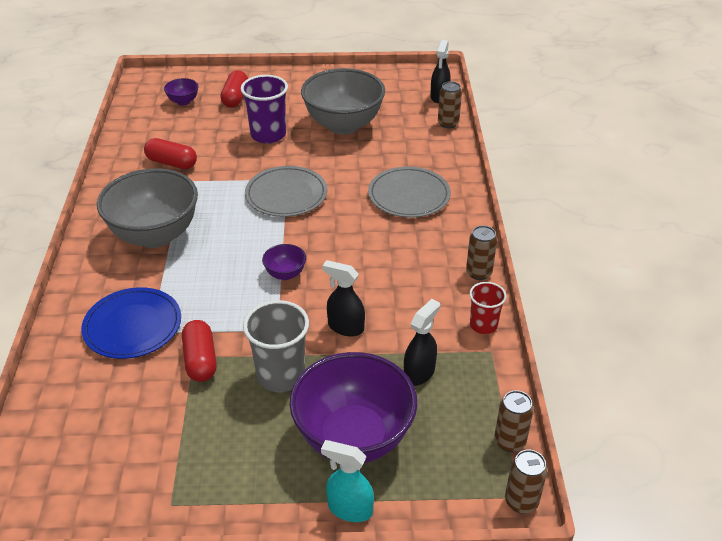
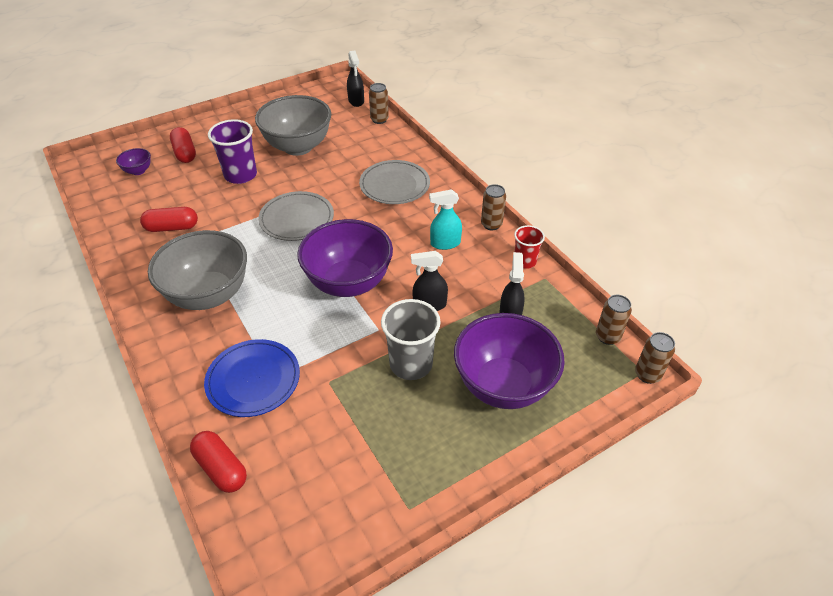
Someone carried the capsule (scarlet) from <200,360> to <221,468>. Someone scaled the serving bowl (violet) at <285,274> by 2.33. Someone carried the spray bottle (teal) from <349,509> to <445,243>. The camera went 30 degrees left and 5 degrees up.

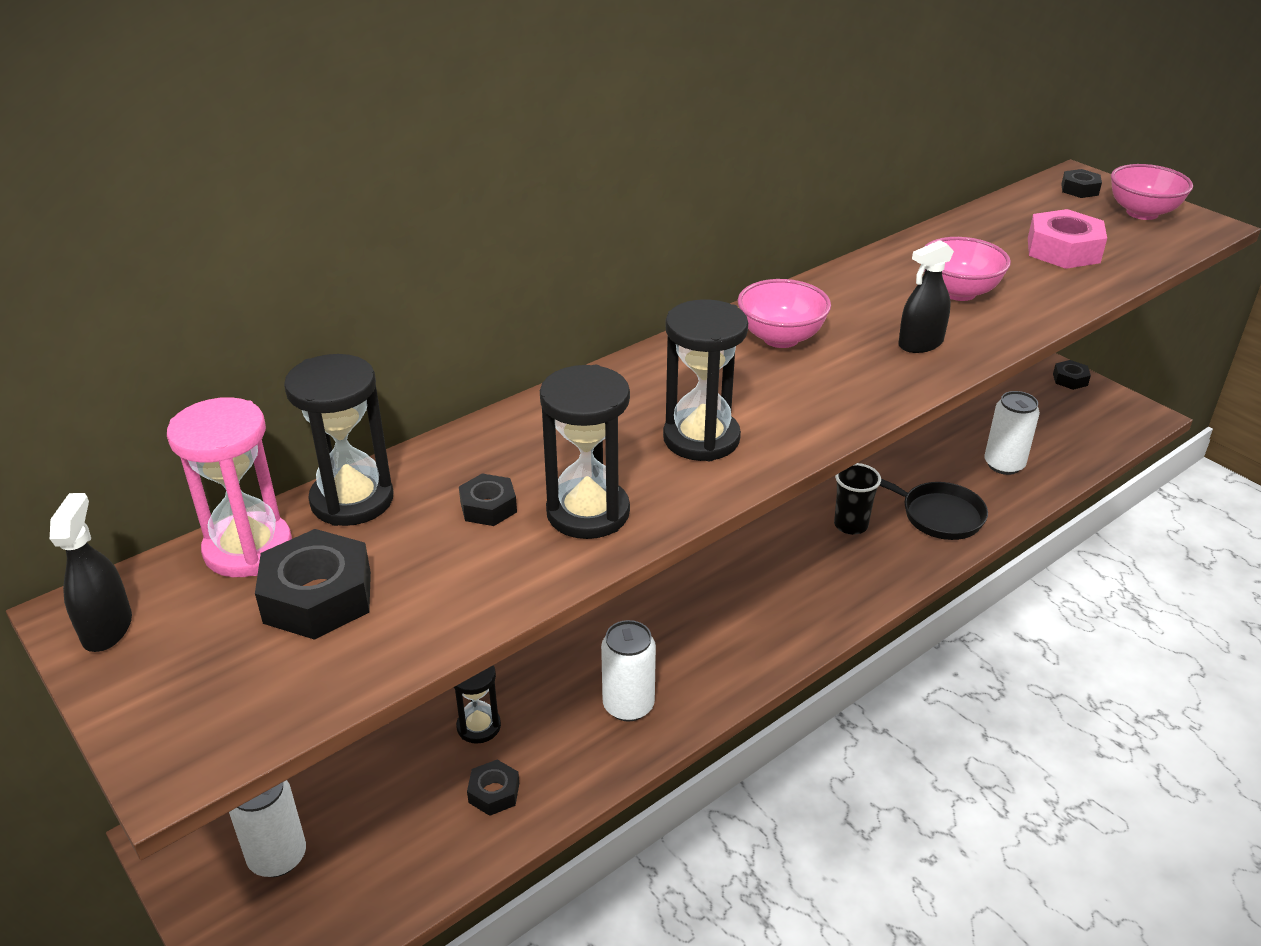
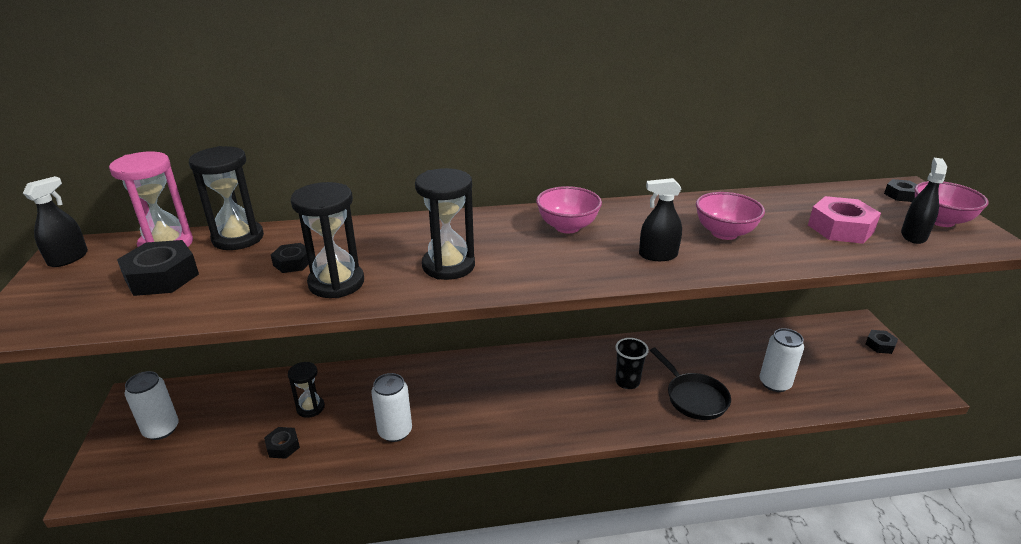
Someone put down the spray bottle (black) at <913,236>. The camera went 30 degrees right and 5 degrees down.

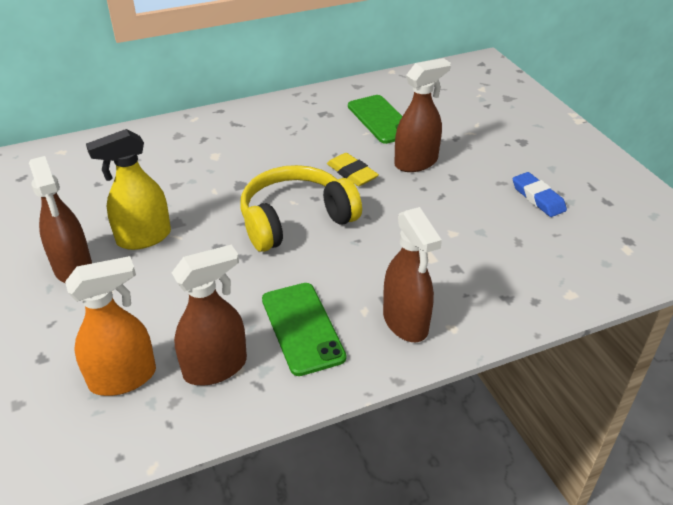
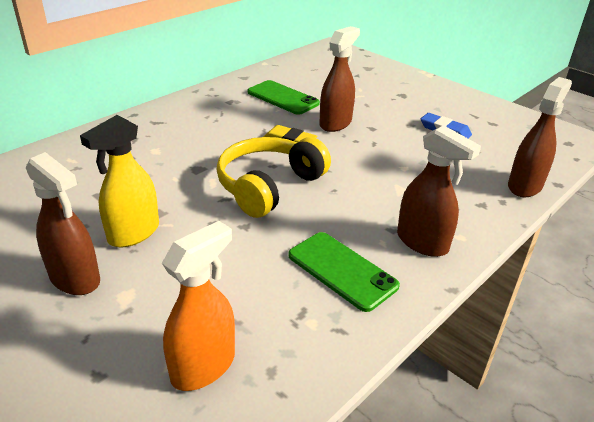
Someone carried the spray bottle (dark brown) from <215,367> to <525,186>. The camera went 25 degrees left and 5 degrees down.

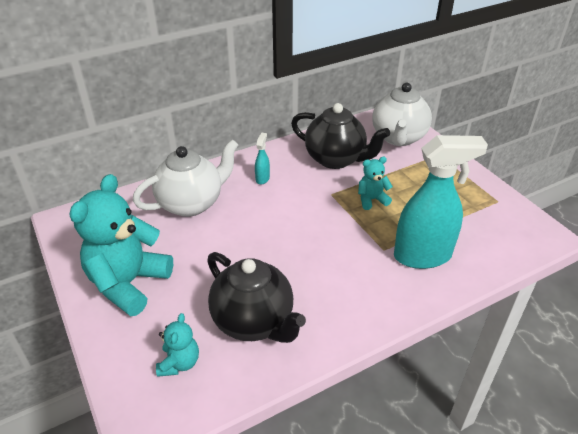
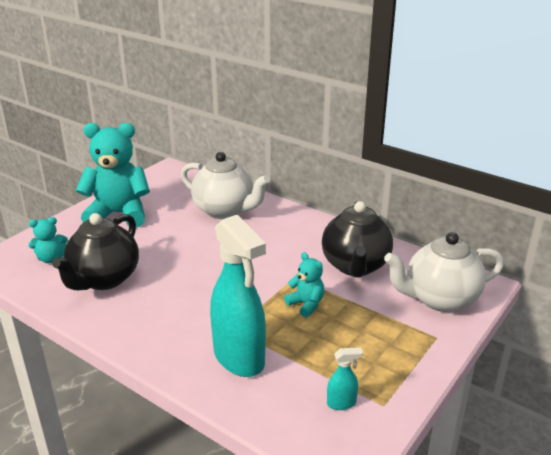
Someone carried the spray bottle (teal) from <262,178> to <341,403>. The camera went 65 degrees right and 10 degrees down.

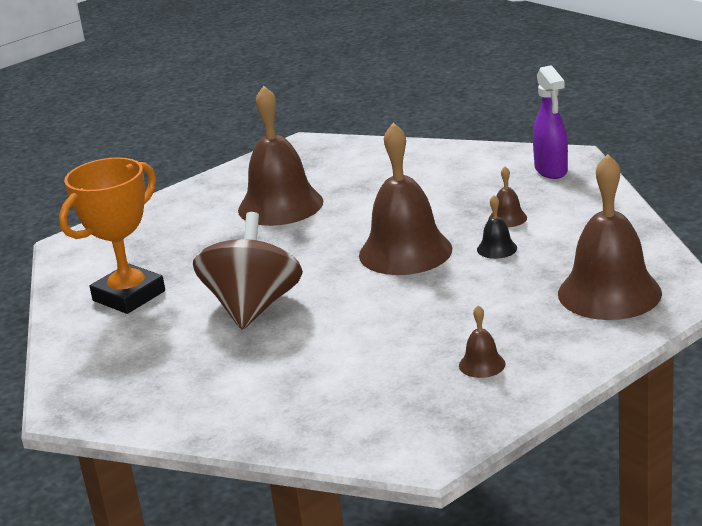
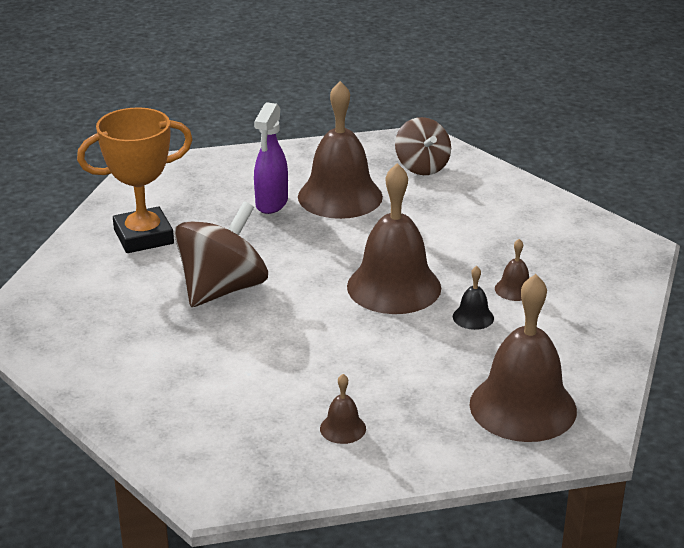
Someone carried the spray bottle (violet) from <551,170> to <271,204>. Someone put down the whirligig (dark brown) at <422,167>. The camera went 25 degrees right and 5 degrees up.

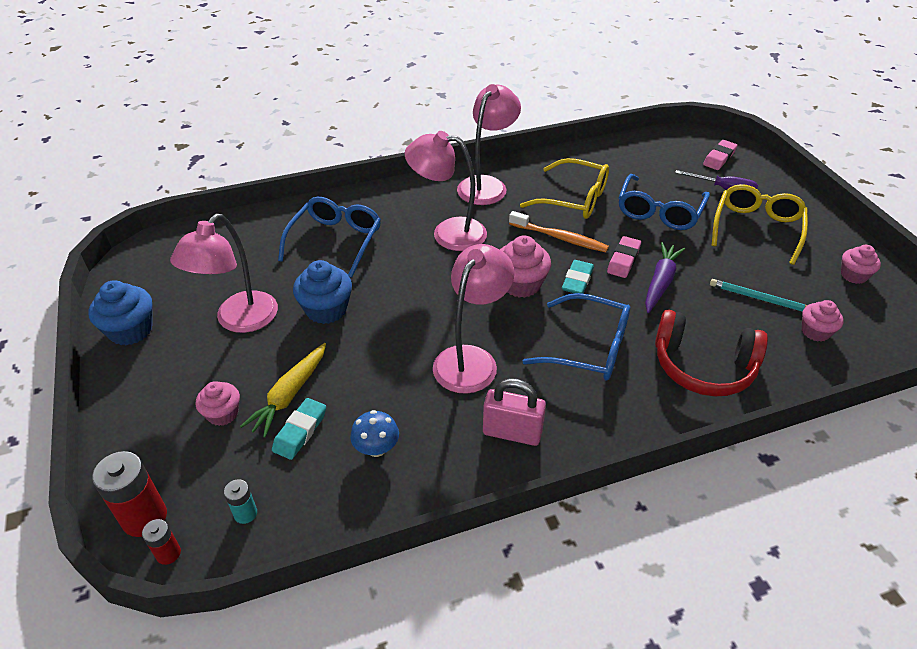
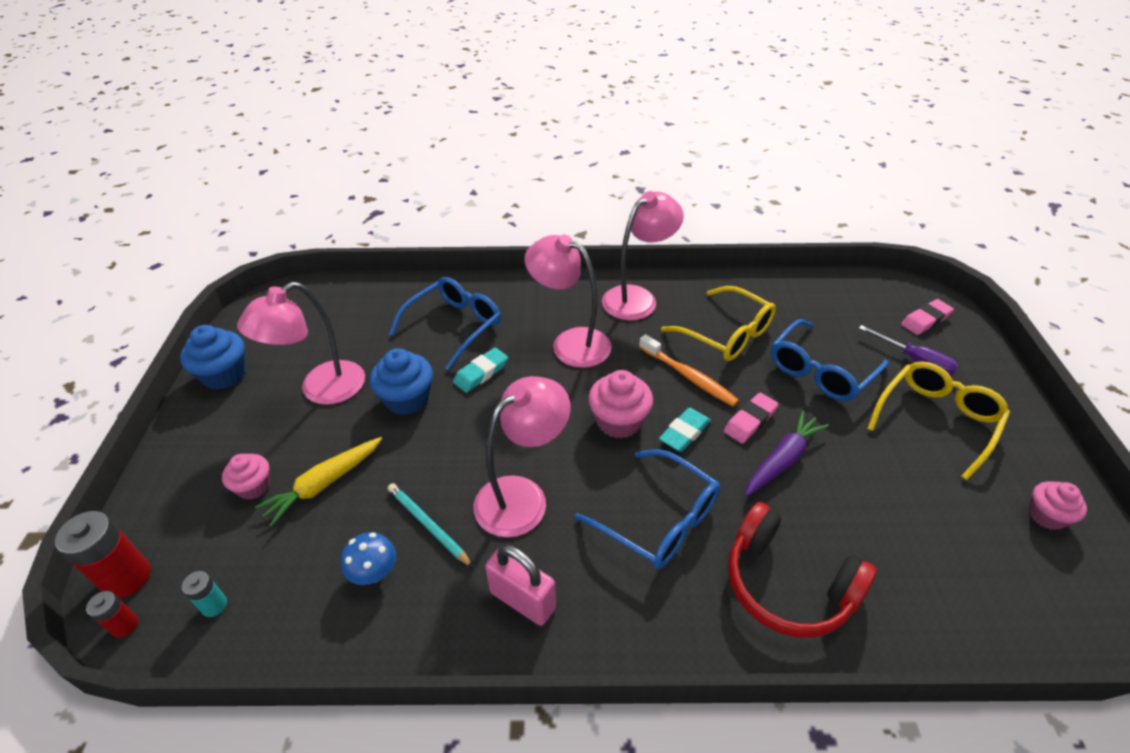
Someone carried the pencil eraser (teal) from <300,431> to <481,373>. Someone carried the pencil (teal) from <760,299> to <428,525>. Someone took away the cupcake (rose-pink) at <815,332>. The camera went 20 degrees right and 0 degrees up.

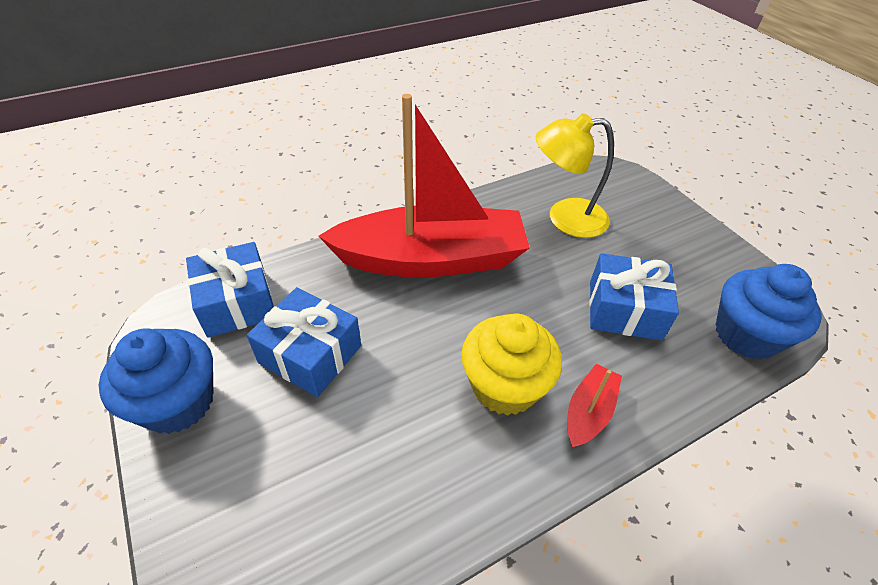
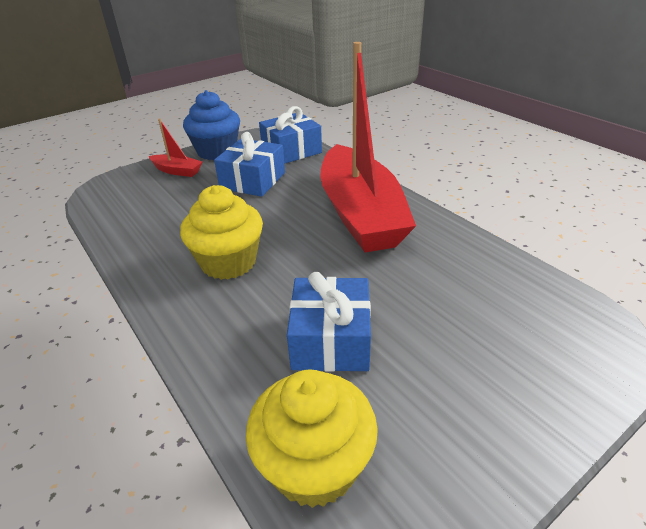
Someone took away the reading lamp (golden) at <565,218>. Someone carried the boat (scarlet) from <588,412> to <177,171>. Someone repainted the cupcake (cobalt) at <746,335>, which became the cupcake (golden) at <314,465>. The camera went 85 degrees right and 10 degrees down.

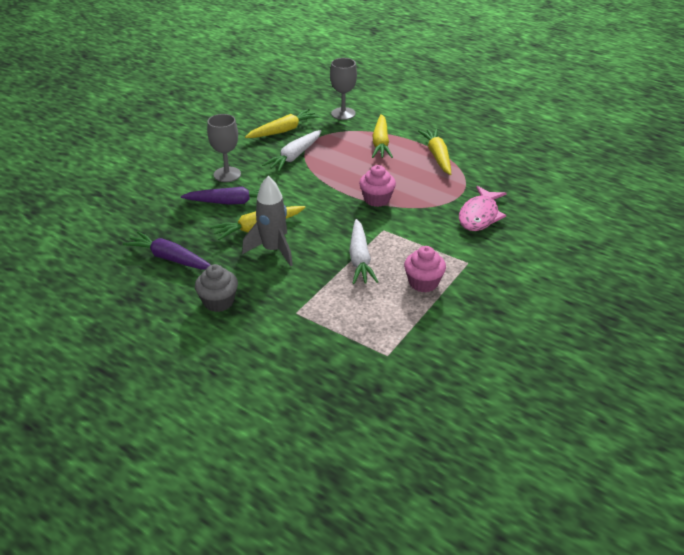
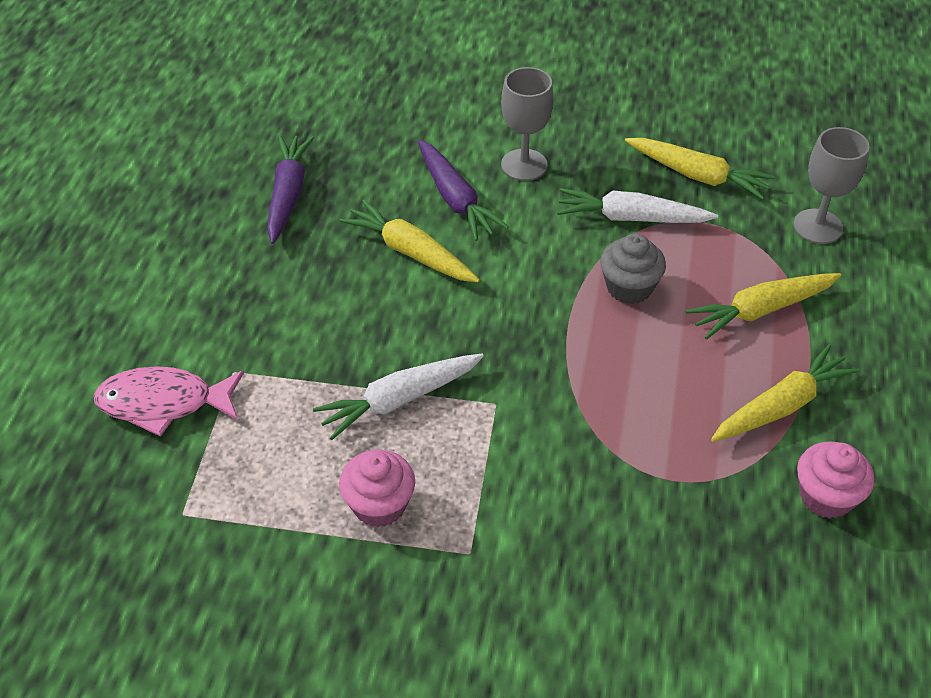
Someone carried the cupcake (gray) from <218,302> to <629,287>. Someone took away the rocket (gray) at <273,250>. Someone carried the cupcake (rose-pink) from <377,199> to <826,496>. Someone carried the fish figure (rose-pink) from <479,216> to <164,403>. The camera went 65 degrees right and 10 degrees up.

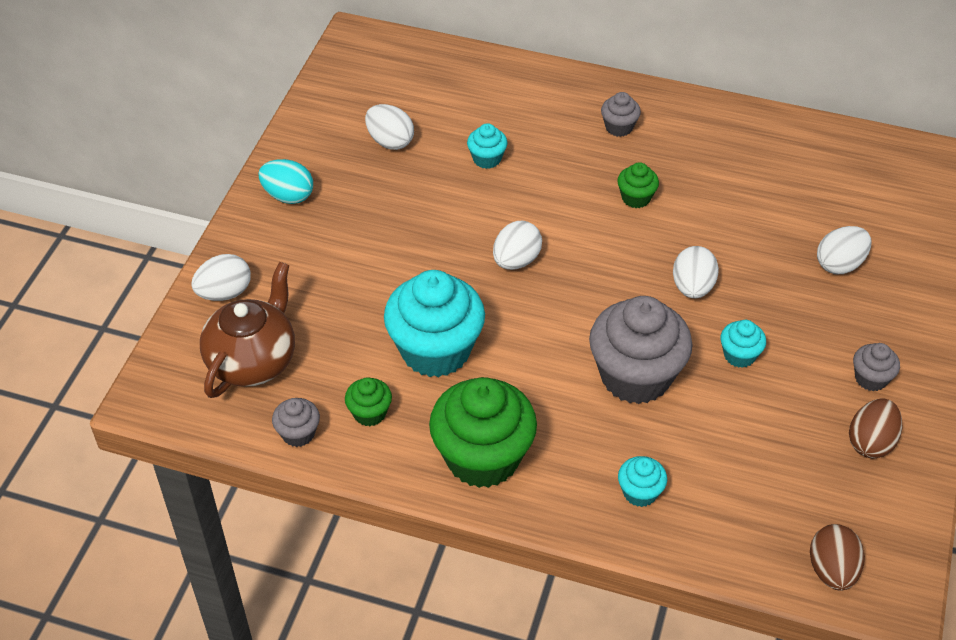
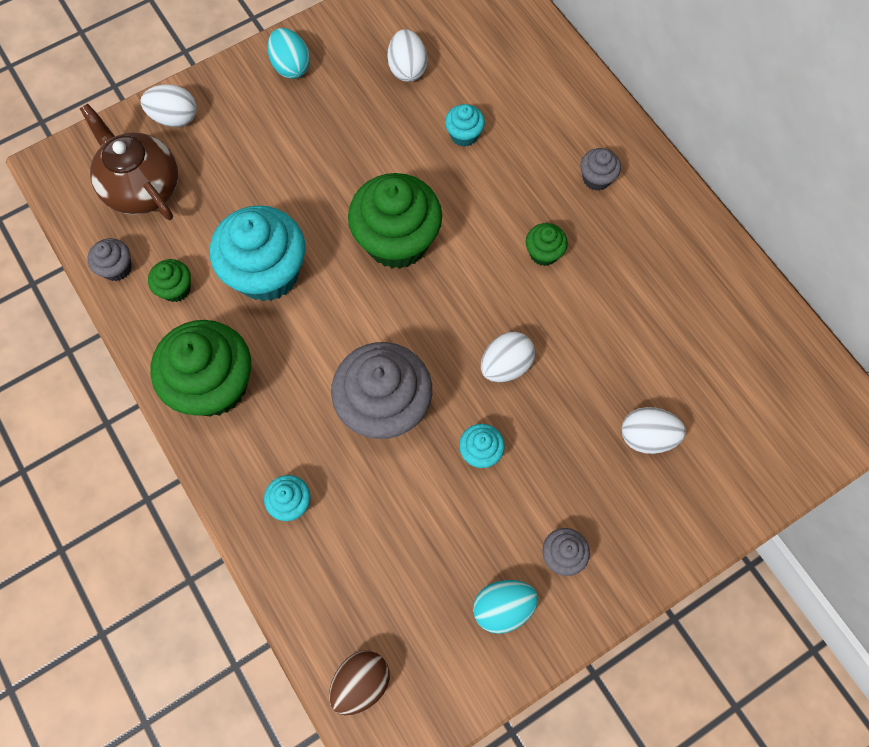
Someone rotated the tea pot (dark brown) at <253,361> by 105 degrees counterclockwise. Someone swapped the egg (snow-white) at <516,260> for the cupcake (green) at <397,241>. Someone repainted the egg (dark brown) at <871,442>, which became the egg (teal) at <503,607>. The camera went 40 degrees right and 20 degrees up.

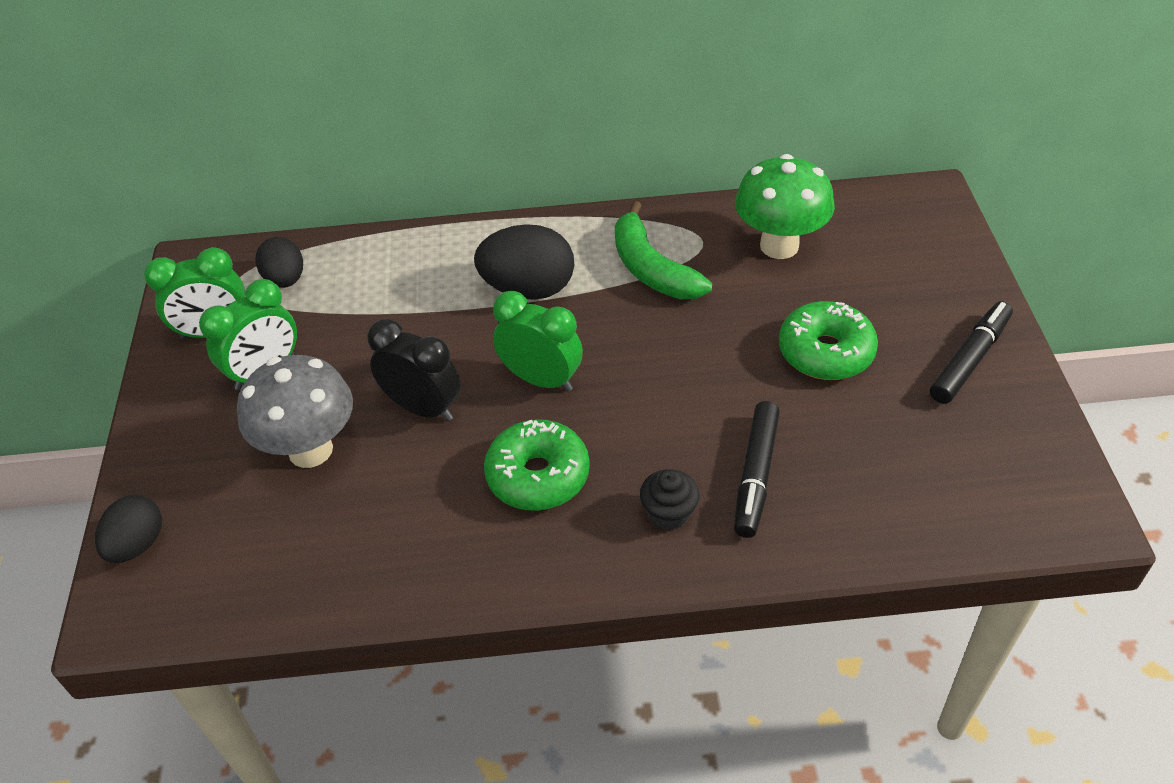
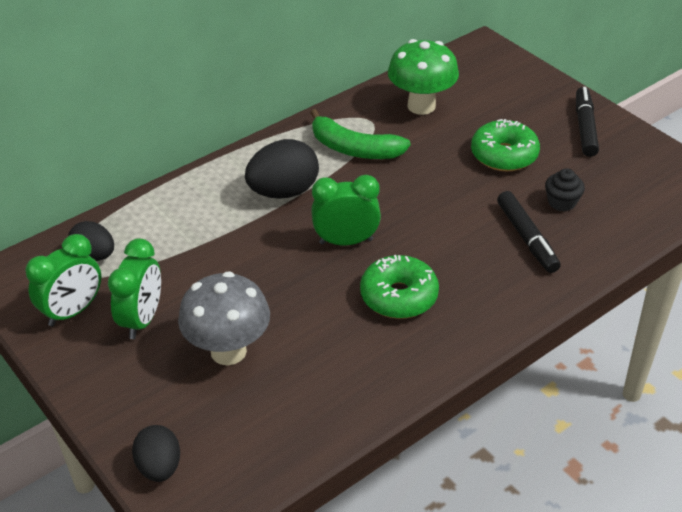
Someone took away the alarm clock (black) at <423,408>. Someone carried the cupcake (black) from <669,513> to <562,202>. The camera went 35 degrees left and 5 degrees down.

